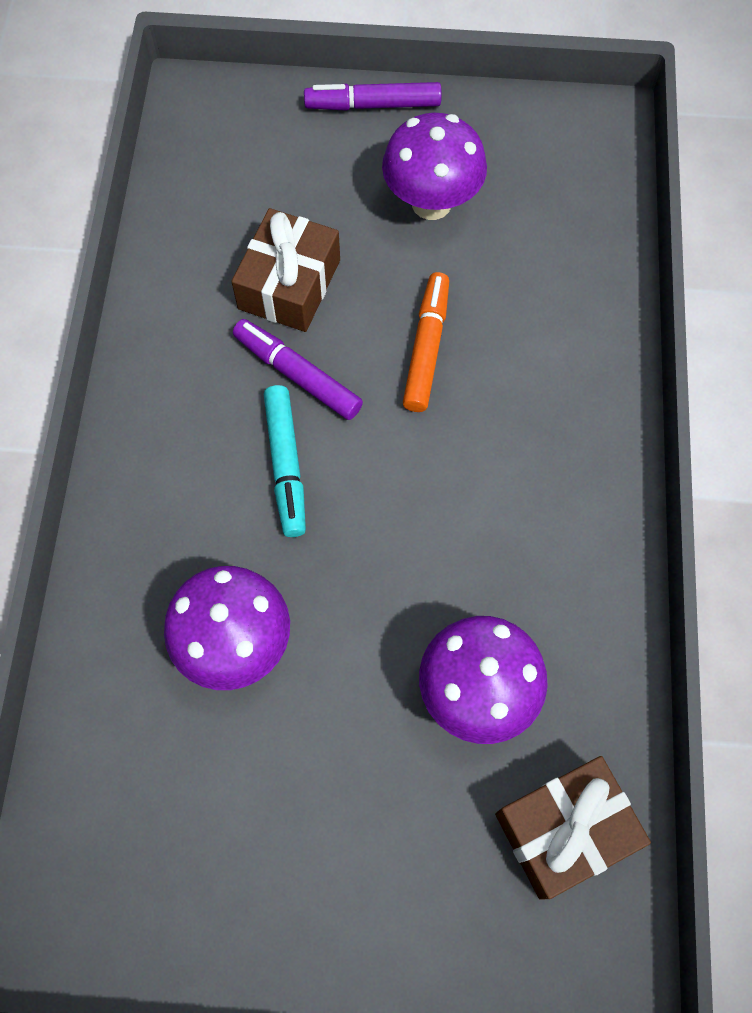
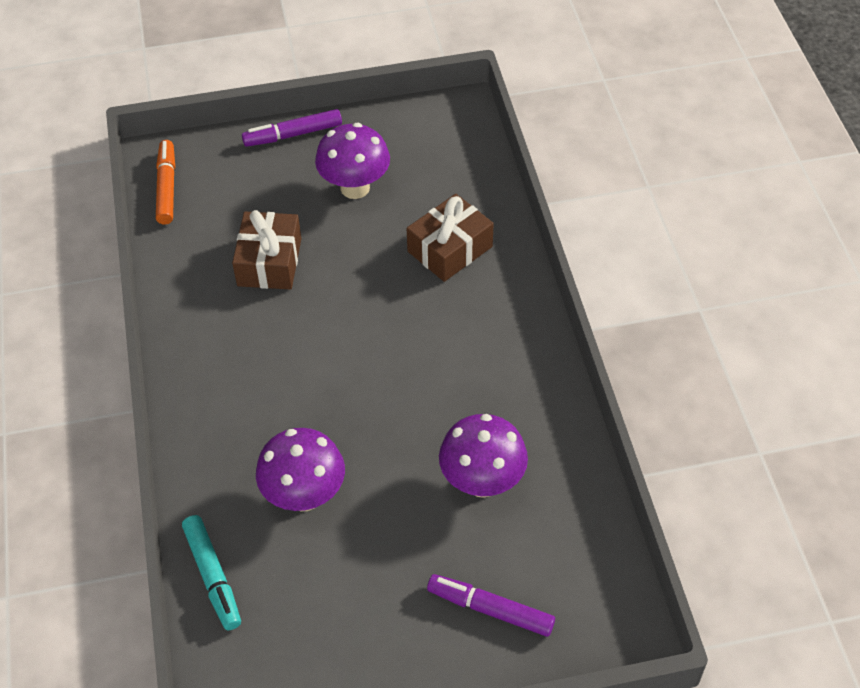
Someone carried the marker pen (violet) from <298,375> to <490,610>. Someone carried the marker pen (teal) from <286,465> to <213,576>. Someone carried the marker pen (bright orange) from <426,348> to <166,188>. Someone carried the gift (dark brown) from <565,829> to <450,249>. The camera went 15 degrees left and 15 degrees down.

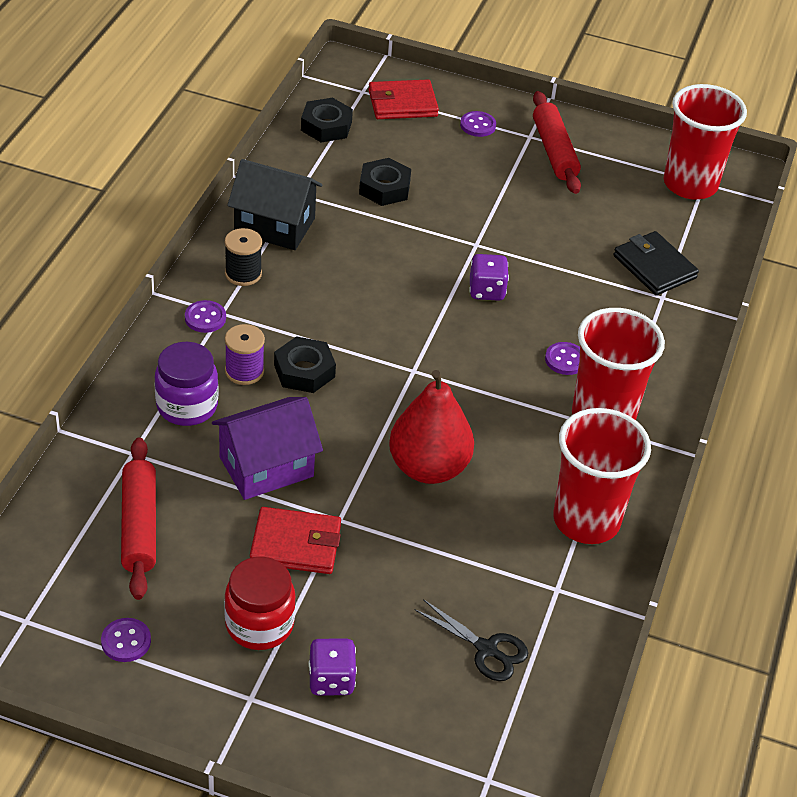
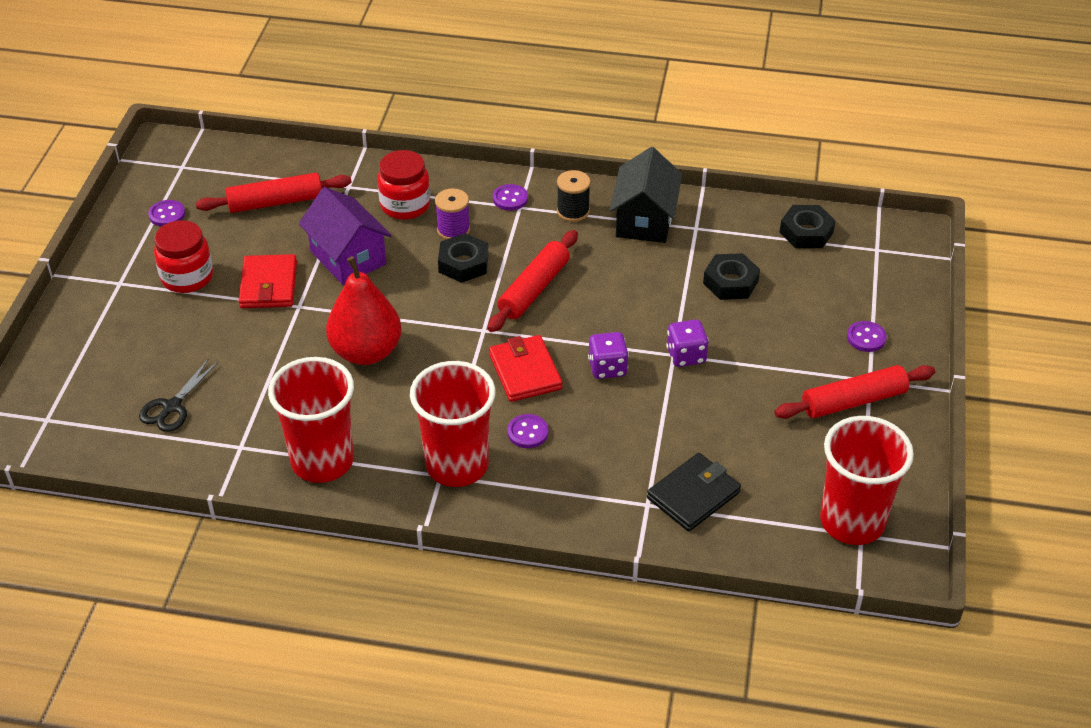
Someone repainted the jar (violet) at <187,406>, which became the jar (scarlet) at <405,205>. Someone carried the game die (violet) from <331,680> to <686,356>. Someone carried the wallet (scarlet) from <402,103> to <525,372>. Someone put down the dough roller (scarlet) at <534,289>. The camera went 85 degrees right and 0 degrees up.

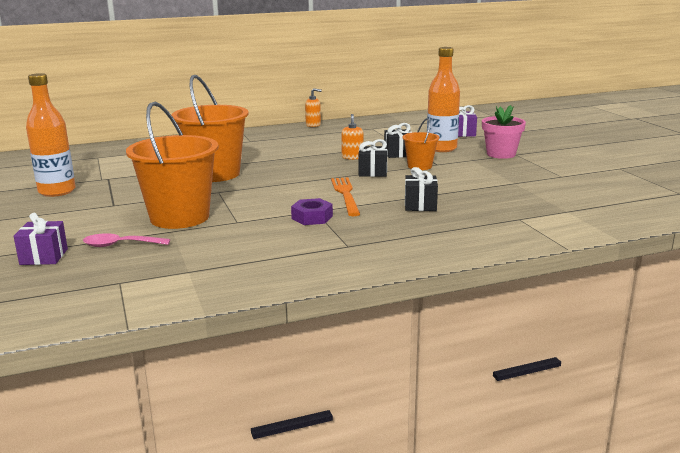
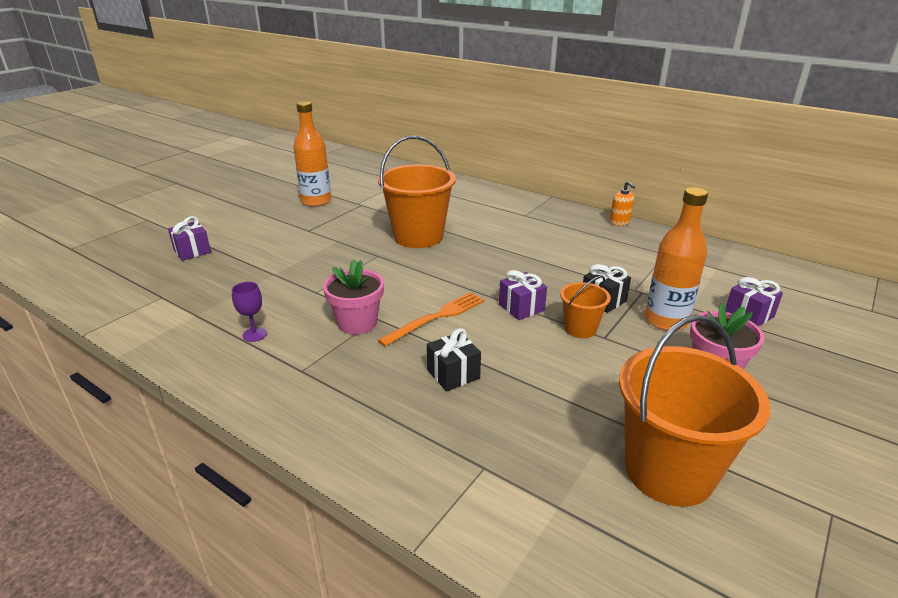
Someone took away the tablespoon (rose-pink) at <120,245>. Someone carried the pail (bright orange) from <179,217> to <668,471>. Someone swapped the hex nut (violet) at <312,217> for the plant pot (rose-pink) at <357,323>. Someone took away the soap dispenser (bright orange) at <352,157>. Someone repainted the gift (black) at <372,172>, which became the gift (violet) at <521,307>. Someone put down the goblet (violet) at <254,334>. The camera went 55 degrees right and 10 degrees up.

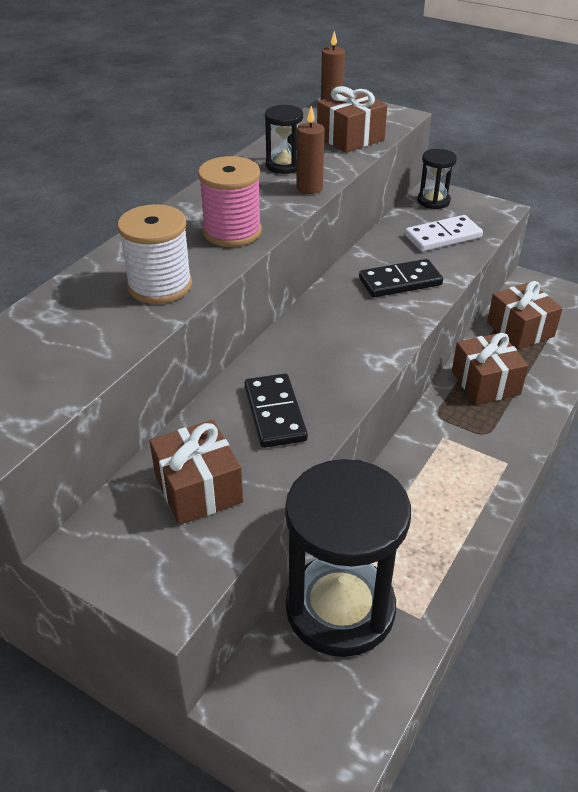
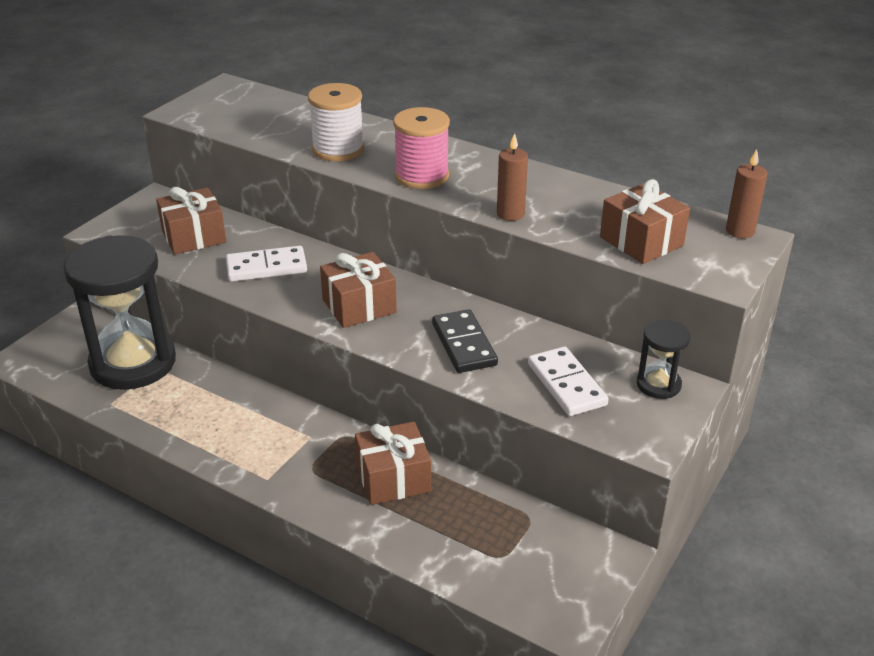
Someone repainted the domino tile (black) at <275,413>, which became the domino tile (snow-white) at <266,267>. Someone took away the sandglass (black) at <284,165>. Someone carried the gift (dark brown) from <520,329> to <359,306>. The camera went 90 degrees right and 5 degrees down.

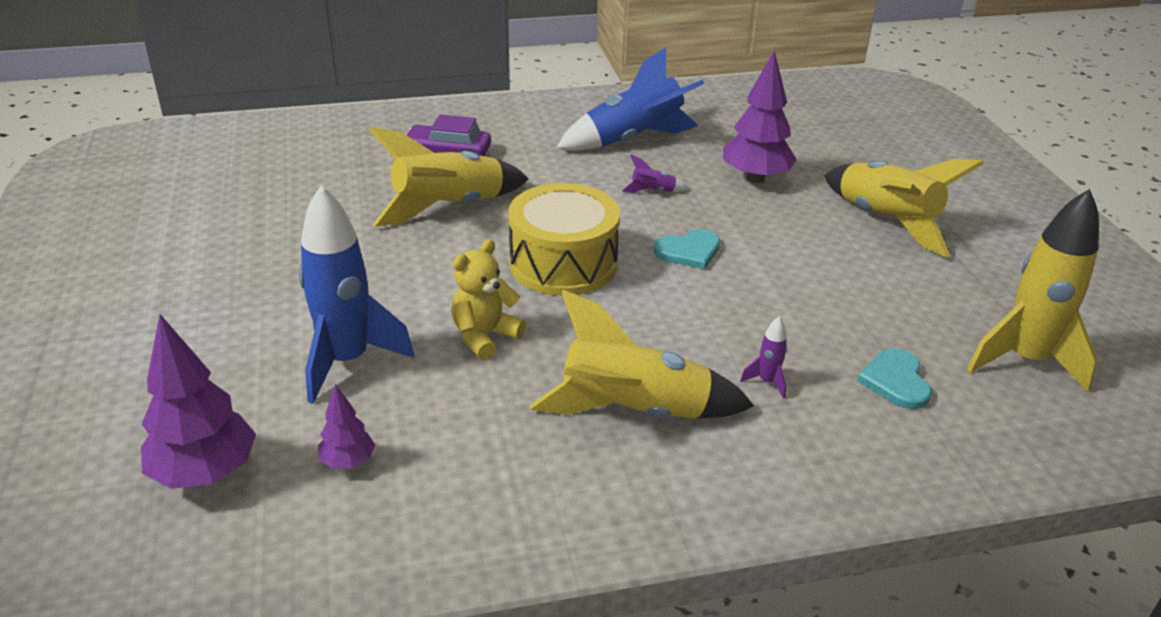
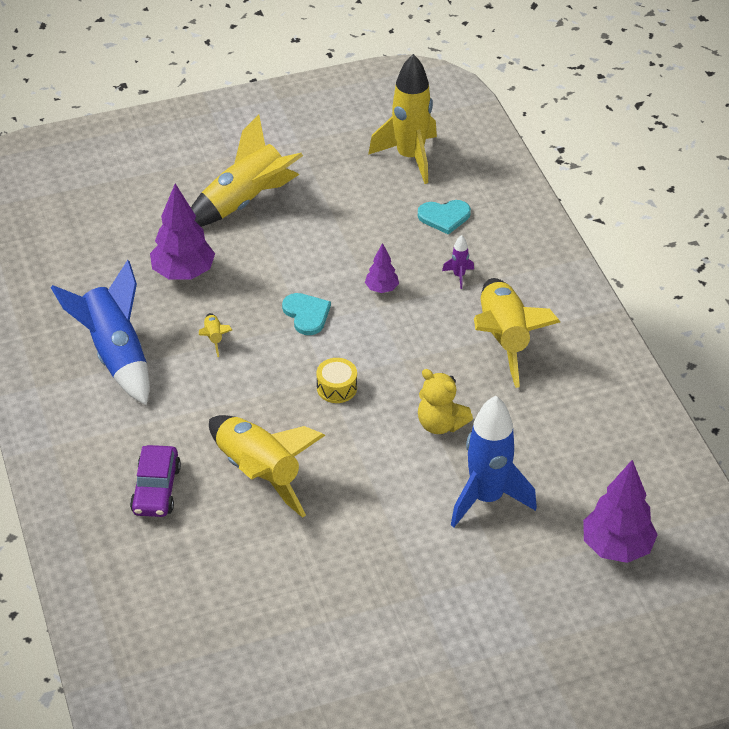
Someone carried the tree (violet) from <348,462> to <381,289>. Someone scaled the toy drum (golden) at <563,263> by 0.46. Someone repainted the rocket (violet) at <653,191>, which became the rocket (golden) at <214,338>. The camera went 95 degrees left and 10 degrees up.

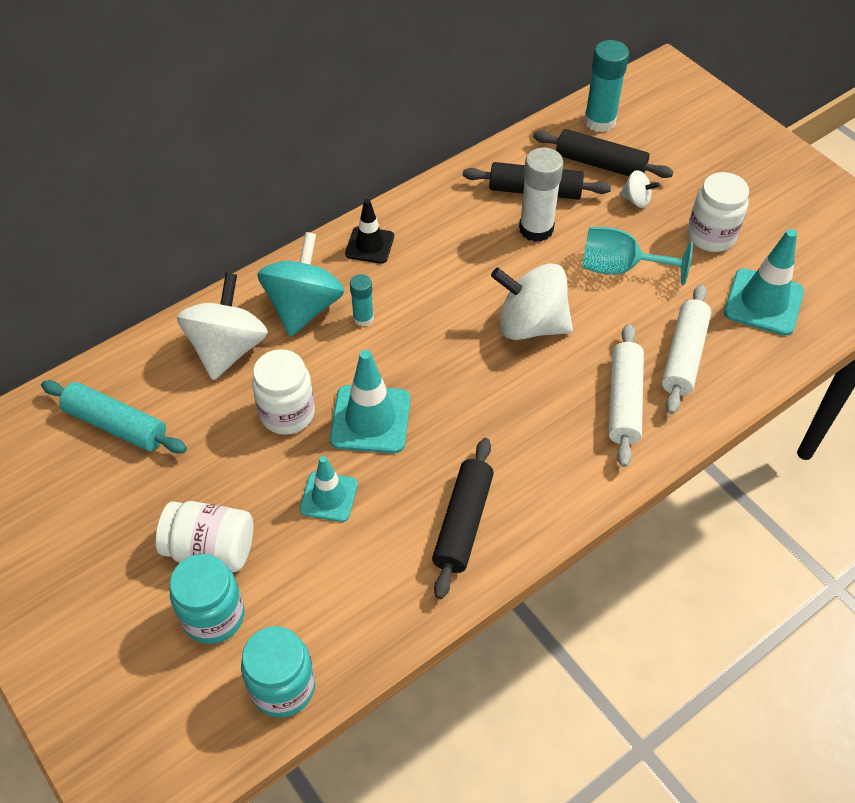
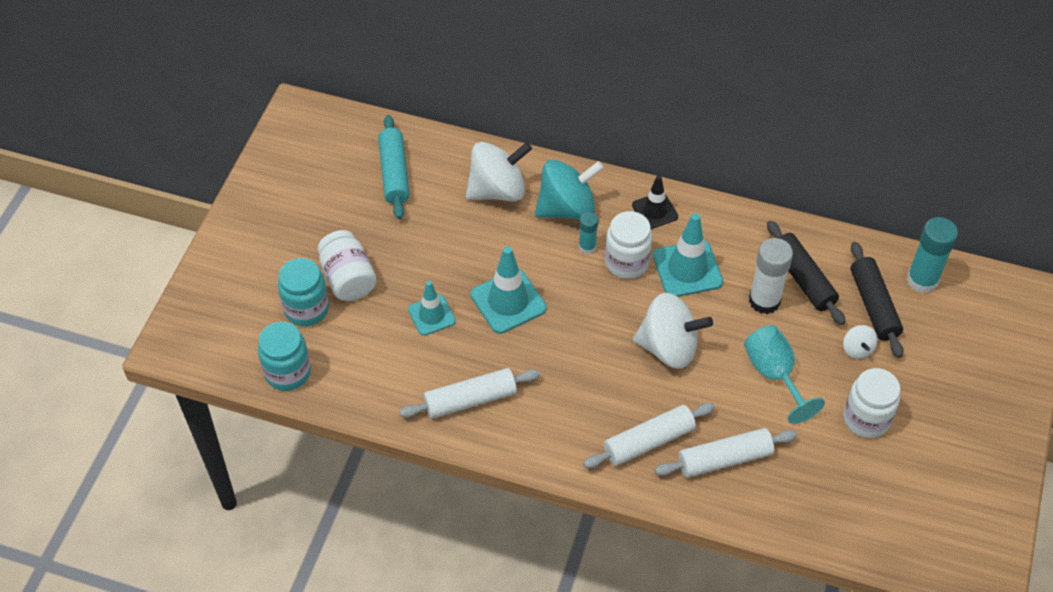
Someone carried the jar (snow-white) from <287,413> to <627,262>. Someone repainted the dough roller (black) at <463,523>, which became the dough roller (snow-white) at <470,400>. Someone rotated the whirligig (snow-white) at <531,325> by 120 degrees clockwise. Someone carried the safety cone (teal) from <763,302> to <687,269>. The camera went 55 degrees right and 0 degrees up.

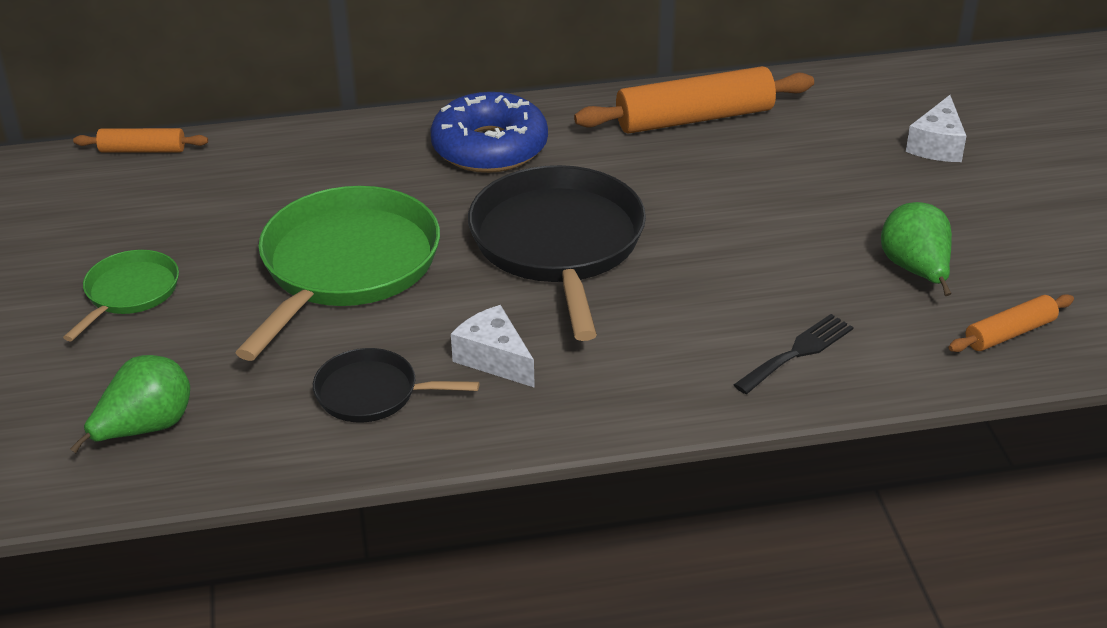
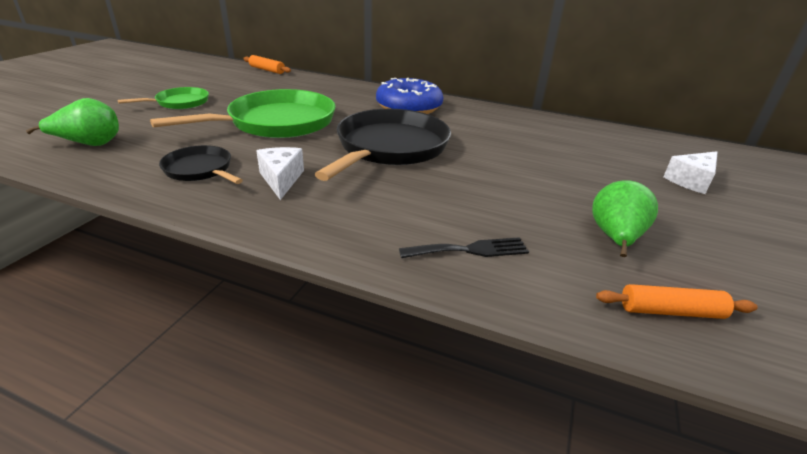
Someone took away the dough roller (bright orange) at <694,118>. The camera went 30 degrees right and 5 degrees down.

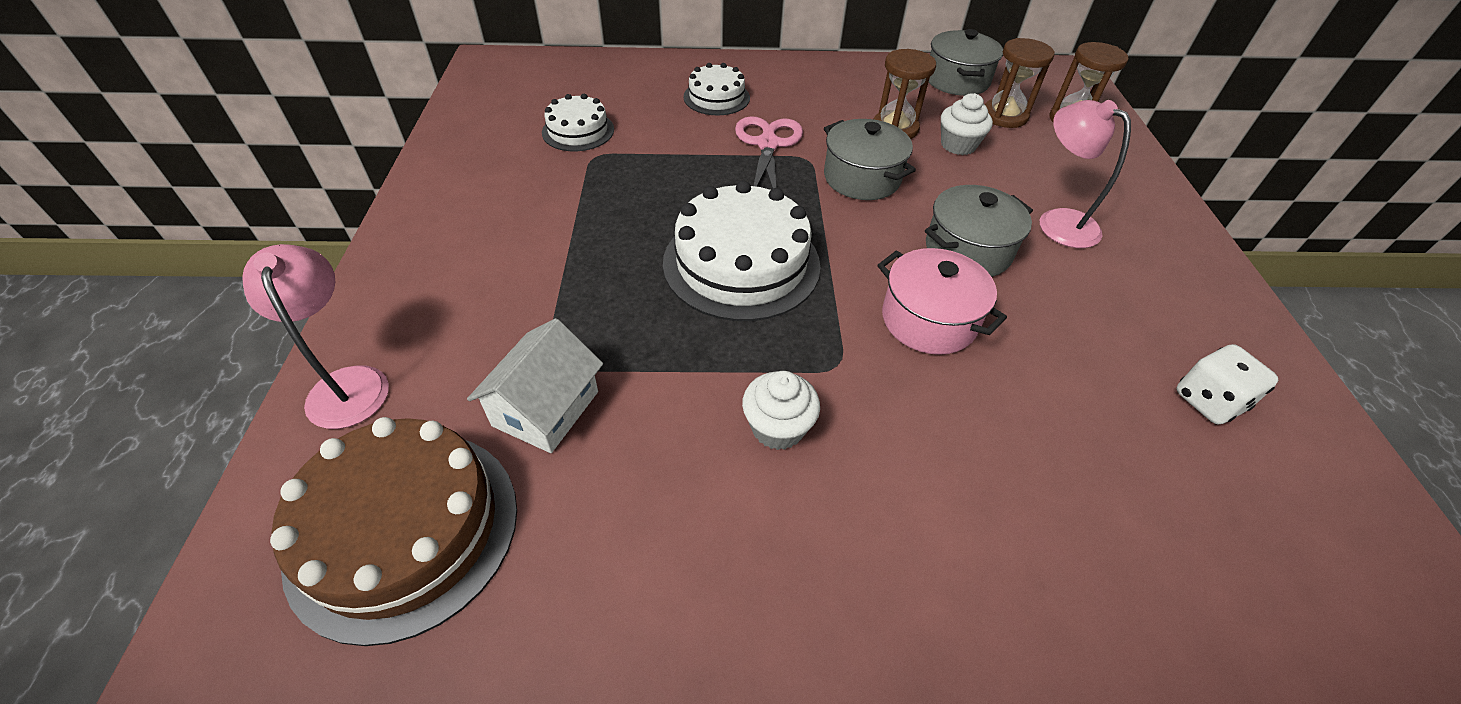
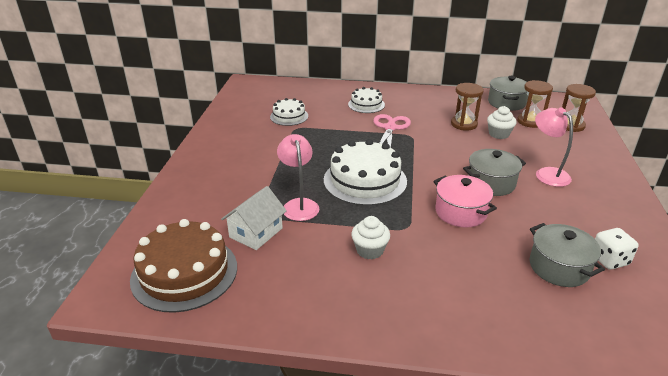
Someone carried the reading lamp (rose-pink) from <347,383> to <299,205>. Someone carried the pot (gray) from <862,178> to <559,267>. The camera went 10 degrees right and 15 degrees down.

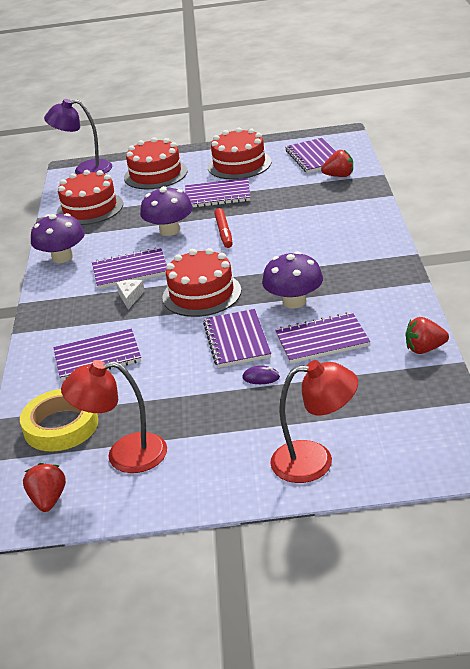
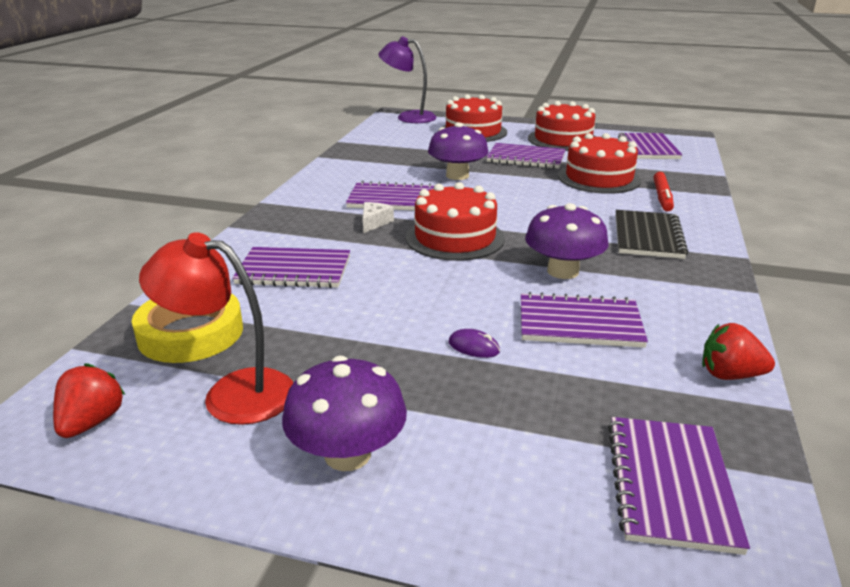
Someone carried the toadstool (violet) from <62,257> to <347,454>. Someone carried the layer cake (scarlet) from <90,208> to <599,178>. Someone carried the notebook (violet) from <237,340> to <670,484>. Someone carried the marker pen (scarlet) from <224,232> to <662,197>. Someone took away the reading lamp (scarlet) at <315,461>. Someone took away the berry (scarlet) at <339,176>. Someone put down the notebook (black) at <648,236>. The camera went 15 degrees right and 5 degrees down.

